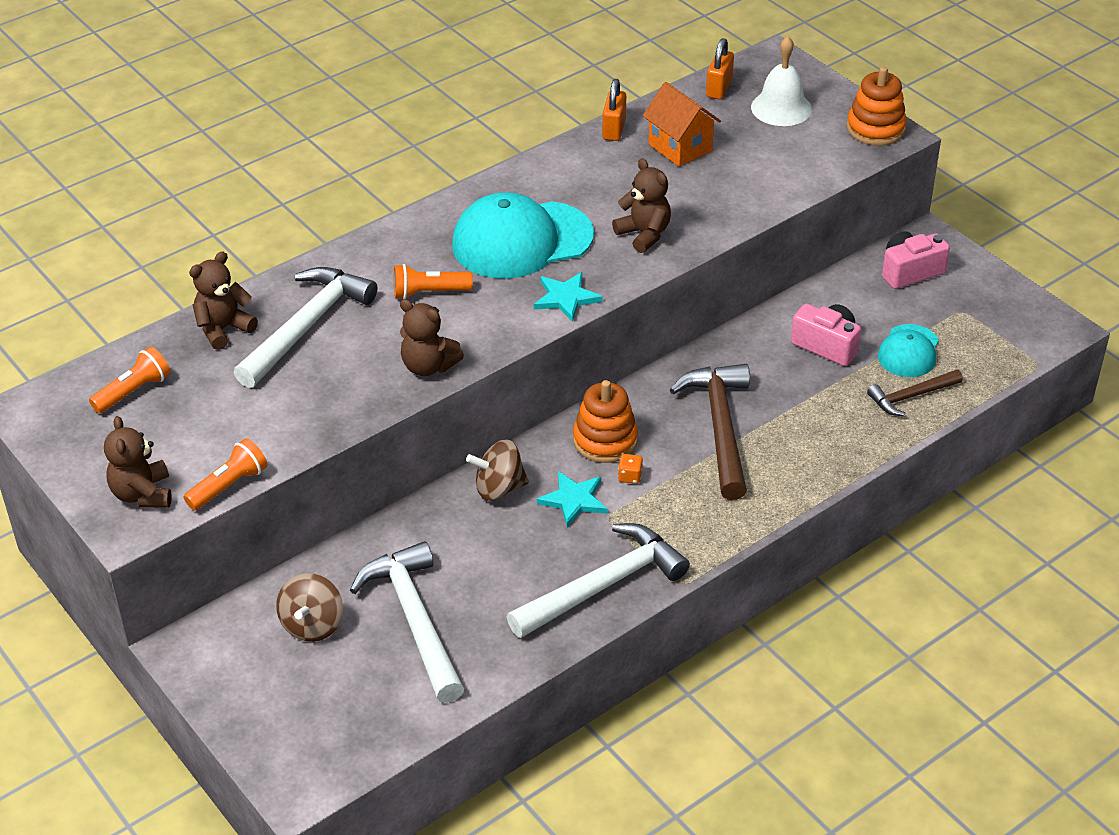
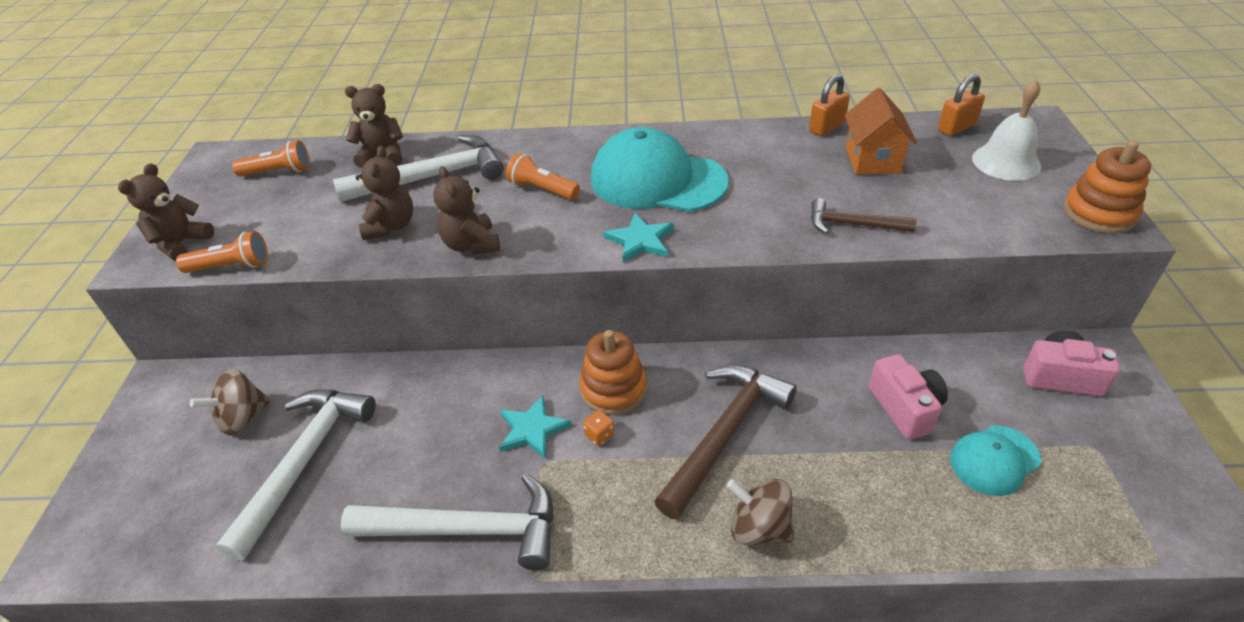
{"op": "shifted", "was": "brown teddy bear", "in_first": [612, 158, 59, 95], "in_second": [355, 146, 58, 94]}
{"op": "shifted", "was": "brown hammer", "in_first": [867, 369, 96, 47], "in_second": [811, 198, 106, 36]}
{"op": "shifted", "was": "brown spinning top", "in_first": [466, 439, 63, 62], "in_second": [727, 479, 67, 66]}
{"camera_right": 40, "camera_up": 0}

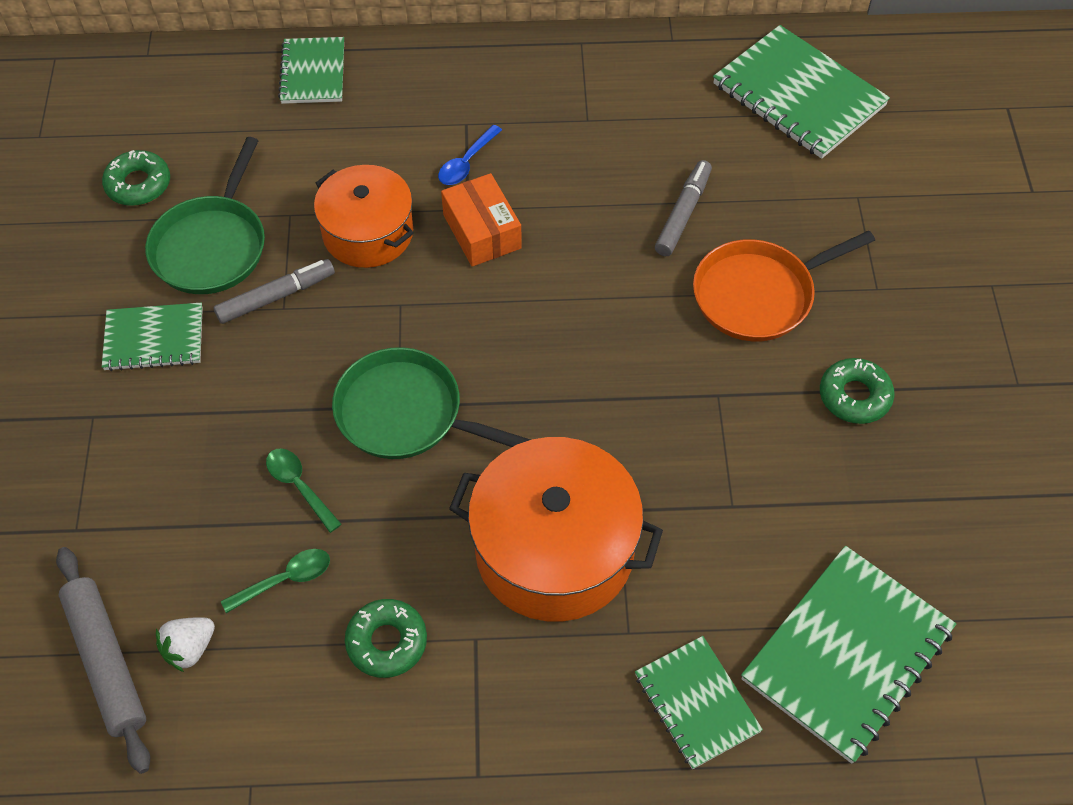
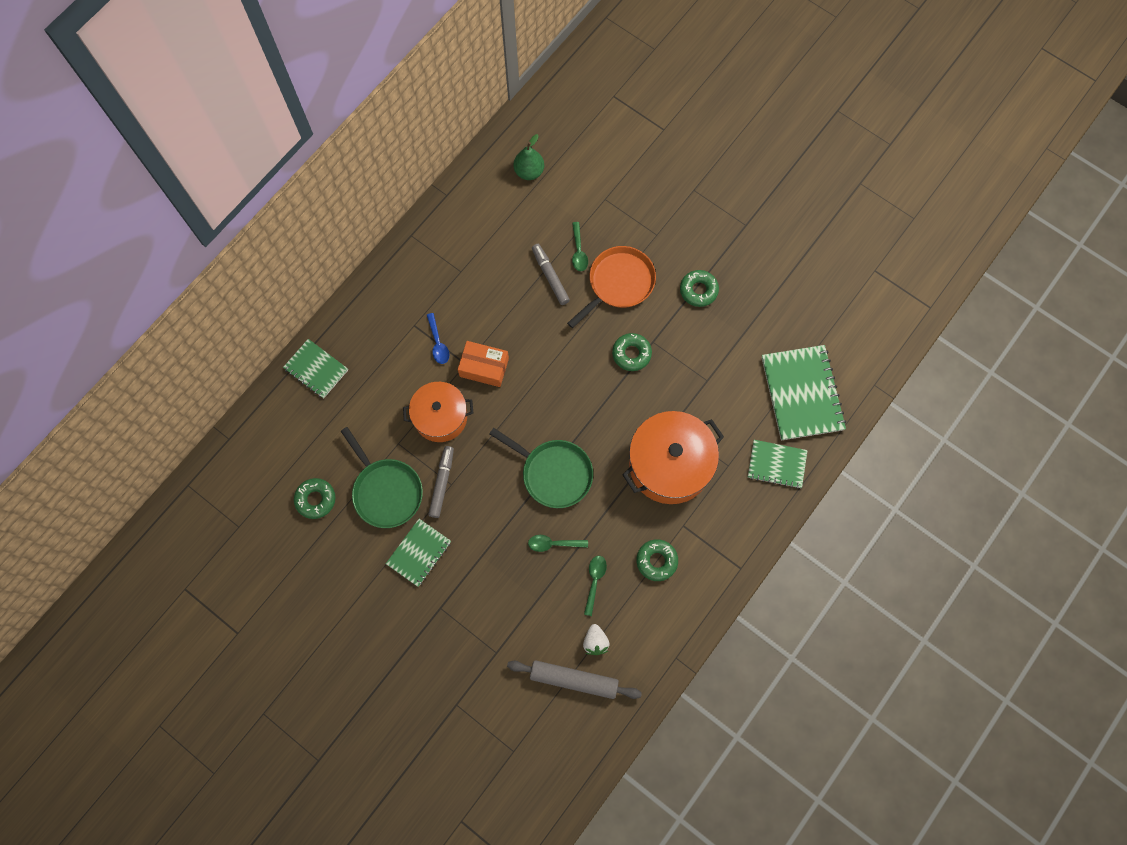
{"op": "swapped", "was": "green notebook", "now": "green pear", "in_first": [713, 25, 177, 134], "in_second": [513, 134, 31, 46]}
{"op": "rotated", "was": "orange pan", "in_first": [693, 231, 182, 110], "in_second": [567, 246, 89, 82], "clockwise": -150}
{"op": "rotated", "was": "green pan", "in_first": [332, 347, 199, 112], "in_second": [490, 428, 103, 80], "clockwise": -120}
{"op": "new", "now": "green spoon", "in_second": [572, 222, 16, 49]}
{"op": "new", "now": "green donut", "in_second": [612, 333, 40, 38]}
{"camera_right": -50, "camera_up": 15}

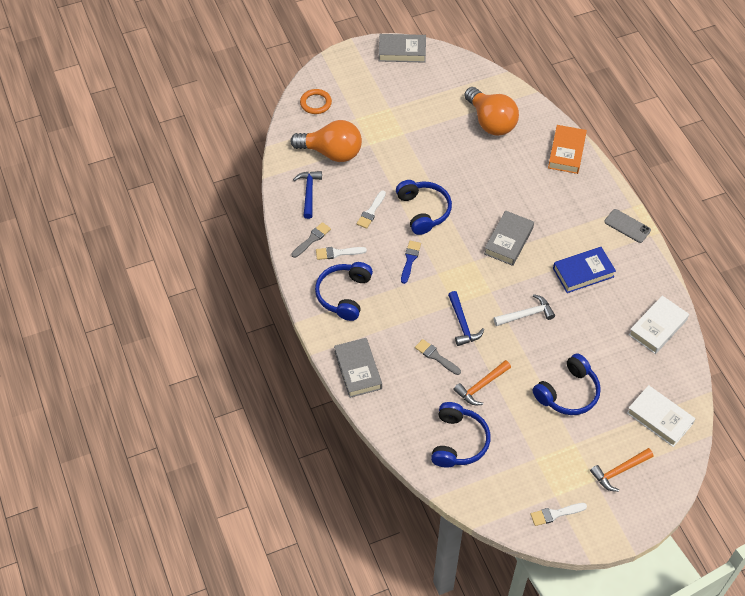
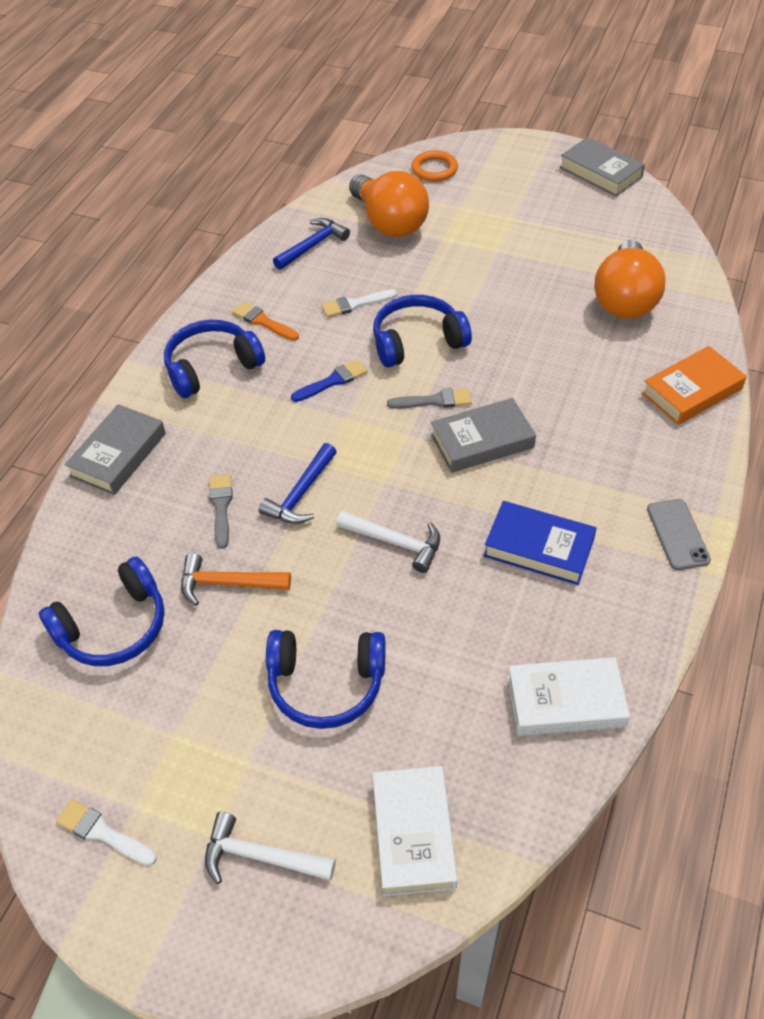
{"op": "rotated", "was": "blue headphones", "in_first": [396, 180, 56, 55], "in_second": [373, 295, 99, 73], "clockwise": -135}
{"op": "shifted", "was": "grey brush", "in_first": [291, 222, 40, 36], "in_second": [387, 388, 85, 21]}
{"op": "repainted", "was": "white brush", "now": "orange brush", "in_first": [316, 247, 51, 13], "in_second": [232, 301, 67, 40]}
{"op": "repainted", "was": "orange hammer", "now": "white hammer", "in_first": [590, 448, 63, 44], "in_second": [205, 812, 131, 72]}
{"camera_right": 45, "camera_up": -5}

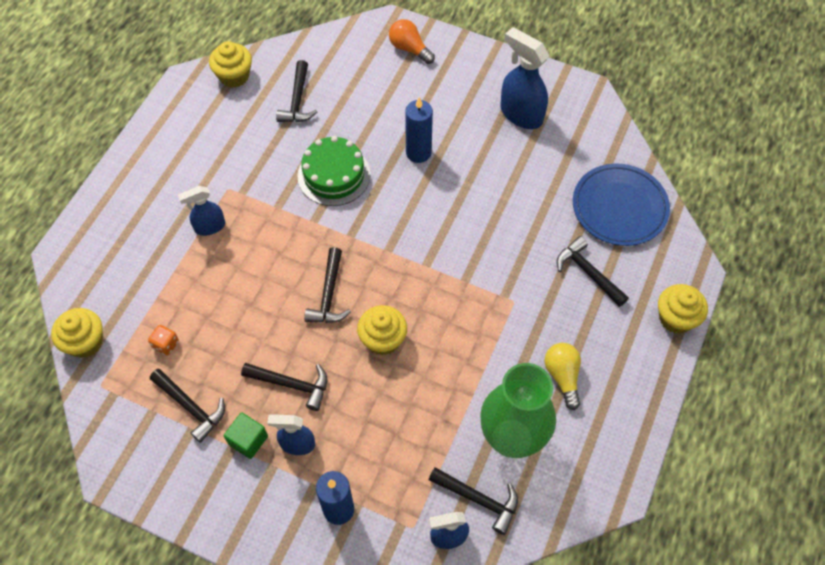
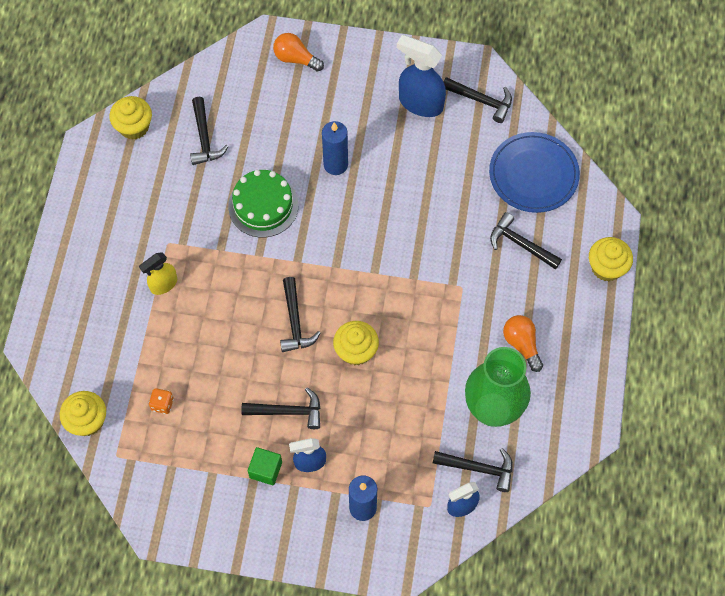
{"op": "repainted", "was": "blue spray bottle", "now": "yellow spray bottle", "in_first": [178, 186, 47, 50], "in_second": [139, 252, 38, 43]}
{"op": "repainted", "was": "yellow light bulb", "now": "orange light bulb", "in_first": [544, 343, 37, 67], "in_second": [503, 315, 40, 57]}
{"op": "shifted", "was": "black hammer", "in_first": [150, 369, 75, 74], "in_second": [444, 77, 68, 46]}
{"camera_right": -15, "camera_up": 5}

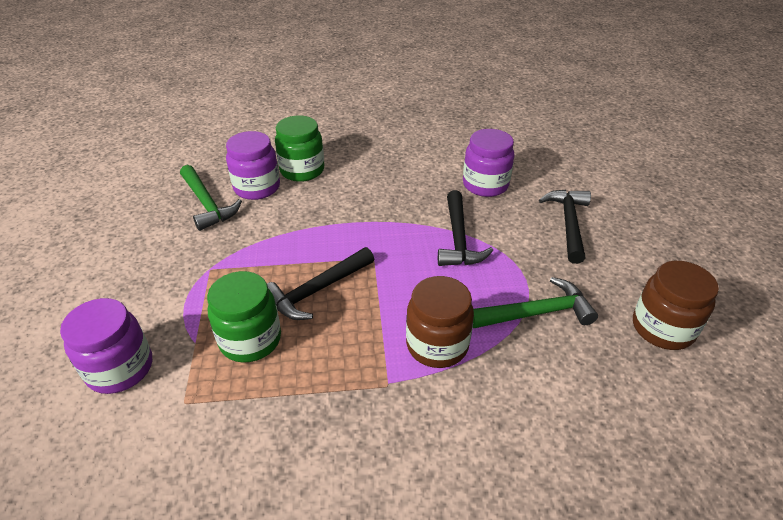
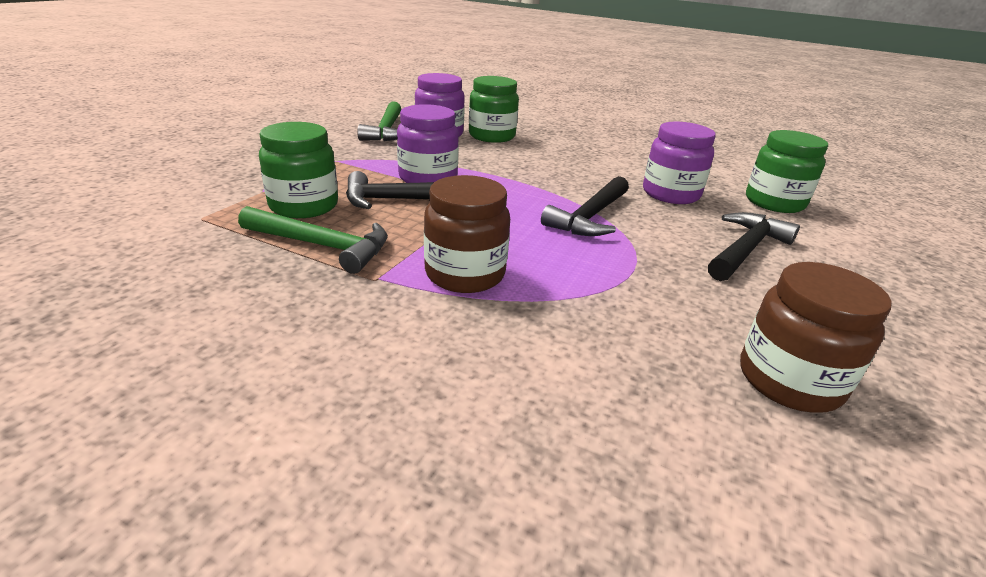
{"op": "shifted", "was": "green hammer", "in_first": [473, 277, 125, 51], "in_second": [238, 206, 150, 68]}
{"op": "shifted", "was": "purple jar", "in_first": [60, 298, 92, 96], "in_second": [397, 104, 62, 79]}
{"op": "new", "now": "green jar", "in_second": [746, 130, 82, 83]}
{"camera_right": 30, "camera_up": -10}

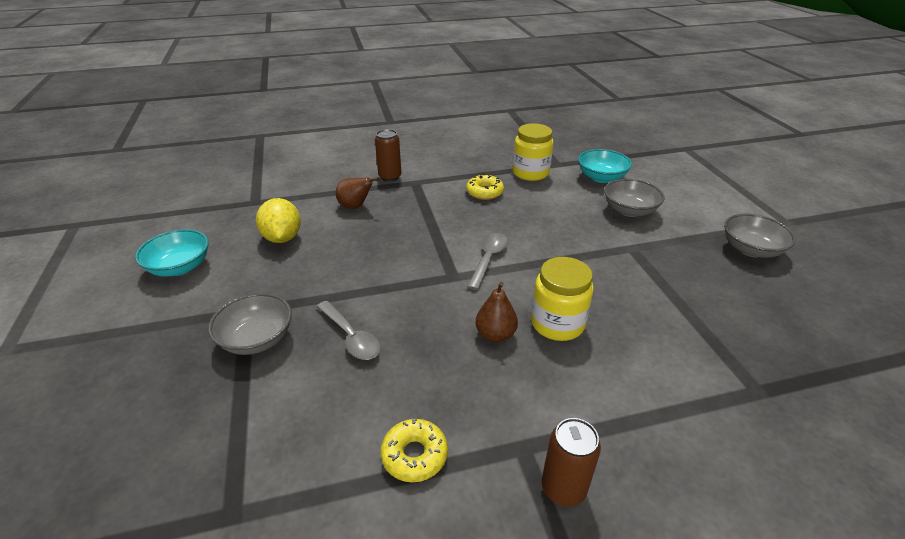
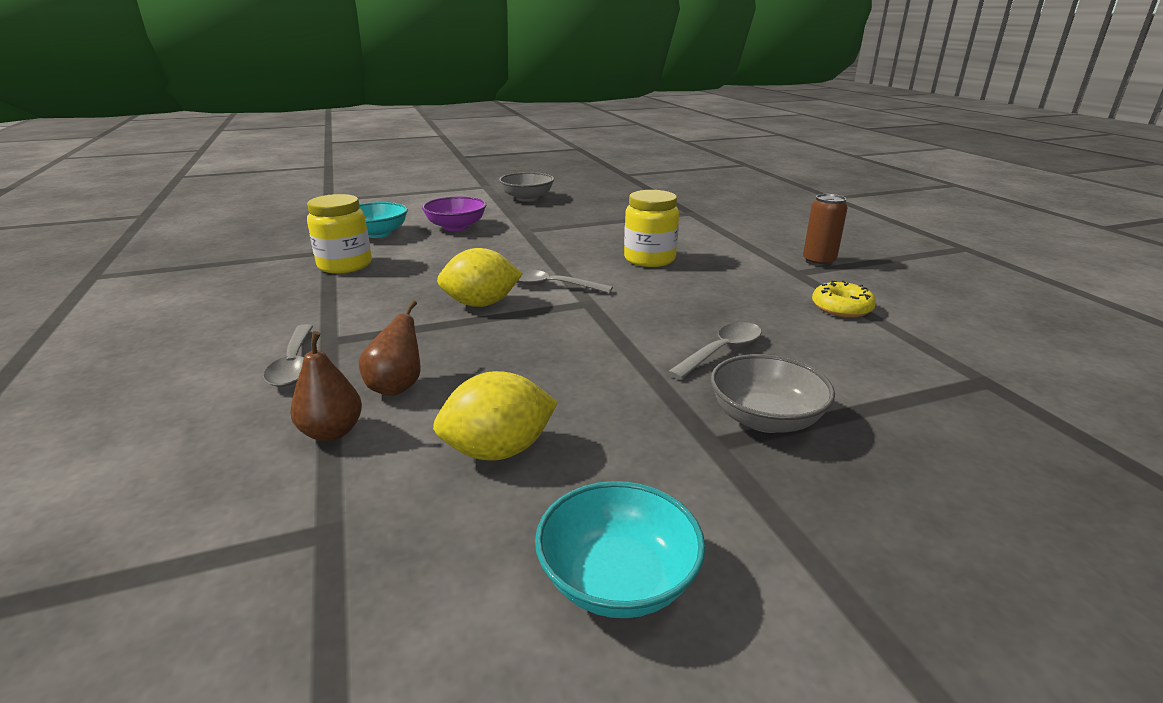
{"op": "swapped", "was": "brown can", "now": "grey spoon", "in_first": [375, 129, 27, 53], "in_second": [264, 324, 49, 63]}
{"op": "gone", "was": "yellow donut", "in_first": [466, 174, 38, 26]}
{"op": "repainted", "was": "grey bowl", "now": "purple bowl", "in_first": [604, 179, 61, 38], "in_second": [422, 196, 64, 35]}
{"op": "shifted", "was": "brown pear", "in_first": [475, 282, 43, 60], "in_second": [290, 331, 72, 110]}
{"op": "new", "now": "yellow lemon", "in_second": [437, 248, 85, 59]}
{"camera_right": -95, "camera_up": -10}

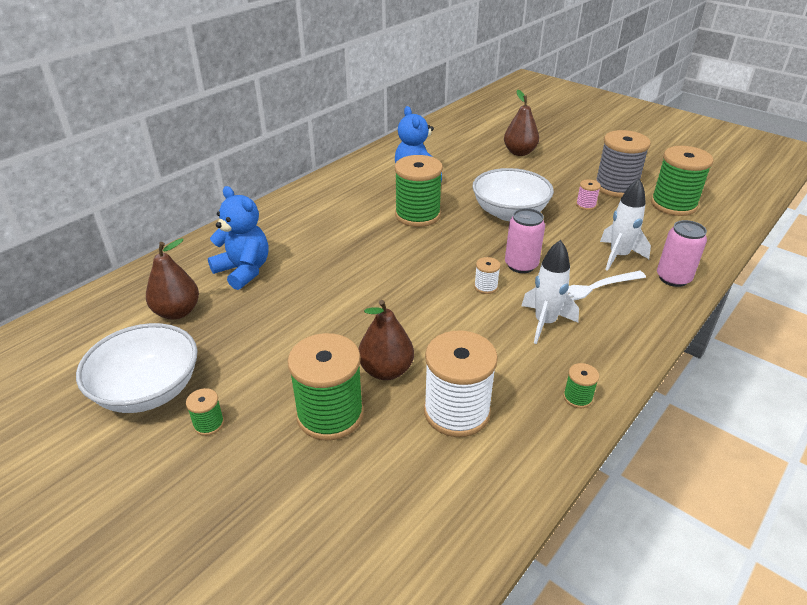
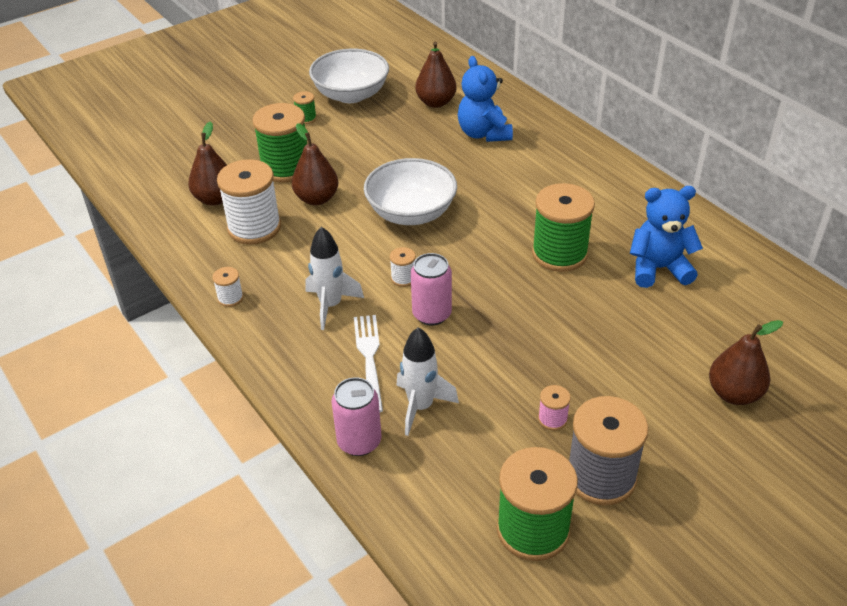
{"op": "shifted", "was": "white bowl", "in_first": [472, 168, 82, 53], "in_second": [364, 158, 93, 67]}
{"op": "rotated", "was": "blue teddy bear", "in_first": [208, 186, 60, 104], "in_second": [458, 56, 55, 86], "clockwise": 105}
{"op": "repainted", "was": "green spool", "now": "white spool", "in_first": [563, 363, 36, 45], "in_second": [212, 267, 31, 40]}
{"op": "new", "now": "brown pear", "in_second": [188, 121, 39, 85]}
{"camera_right": 105, "camera_up": 5}

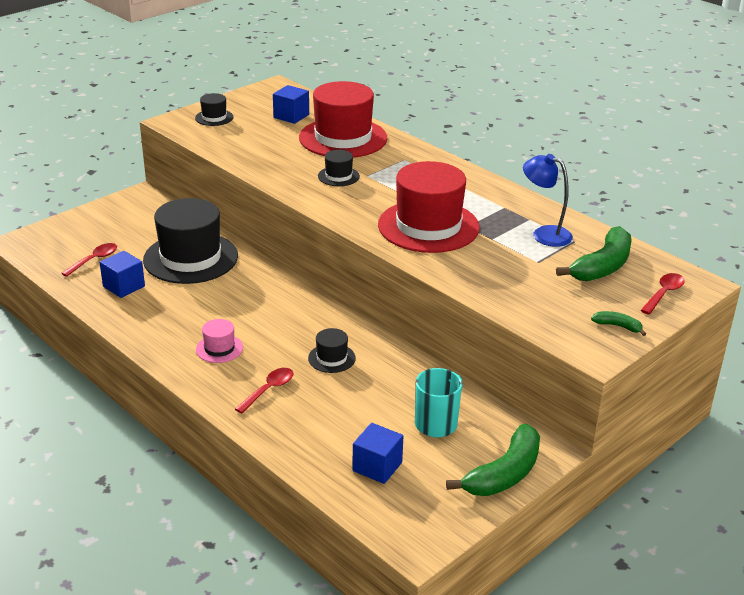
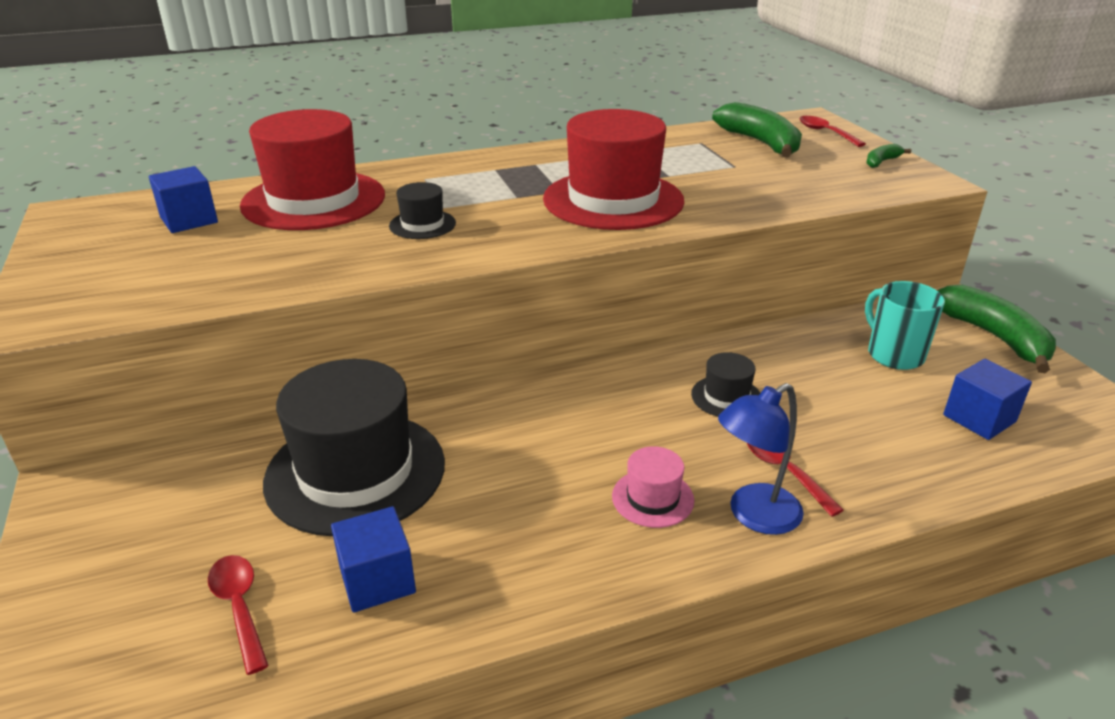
{"op": "gone", "was": "black hat", "in_first": [195, 93, 39, 33]}
{"op": "shifted", "was": "blue lamp", "in_first": [523, 154, 50, 93], "in_second": [718, 383, 86, 152]}
{"camera_right": -65, "camera_up": 0}

